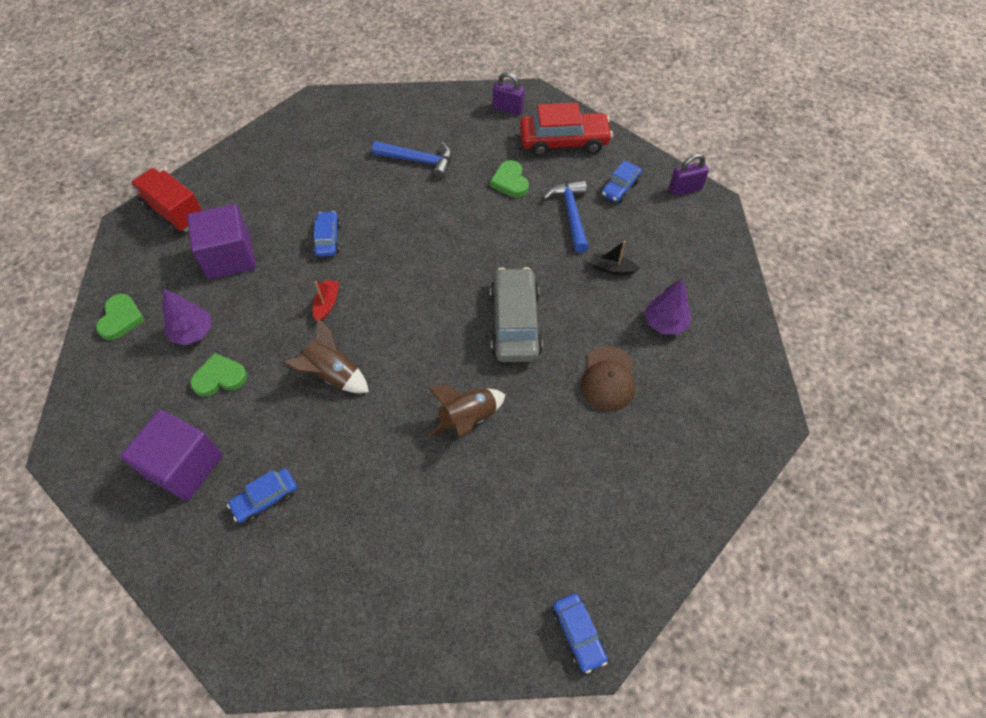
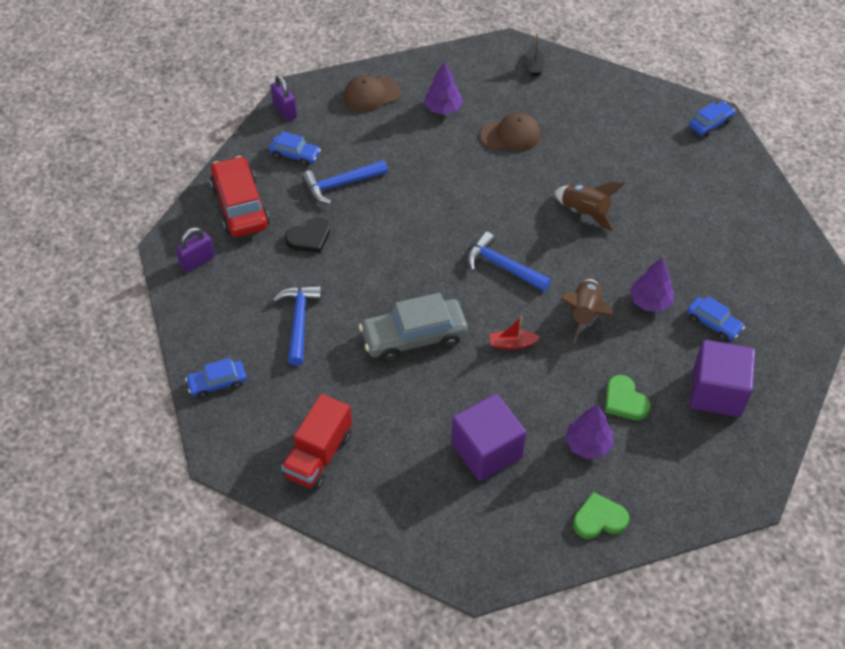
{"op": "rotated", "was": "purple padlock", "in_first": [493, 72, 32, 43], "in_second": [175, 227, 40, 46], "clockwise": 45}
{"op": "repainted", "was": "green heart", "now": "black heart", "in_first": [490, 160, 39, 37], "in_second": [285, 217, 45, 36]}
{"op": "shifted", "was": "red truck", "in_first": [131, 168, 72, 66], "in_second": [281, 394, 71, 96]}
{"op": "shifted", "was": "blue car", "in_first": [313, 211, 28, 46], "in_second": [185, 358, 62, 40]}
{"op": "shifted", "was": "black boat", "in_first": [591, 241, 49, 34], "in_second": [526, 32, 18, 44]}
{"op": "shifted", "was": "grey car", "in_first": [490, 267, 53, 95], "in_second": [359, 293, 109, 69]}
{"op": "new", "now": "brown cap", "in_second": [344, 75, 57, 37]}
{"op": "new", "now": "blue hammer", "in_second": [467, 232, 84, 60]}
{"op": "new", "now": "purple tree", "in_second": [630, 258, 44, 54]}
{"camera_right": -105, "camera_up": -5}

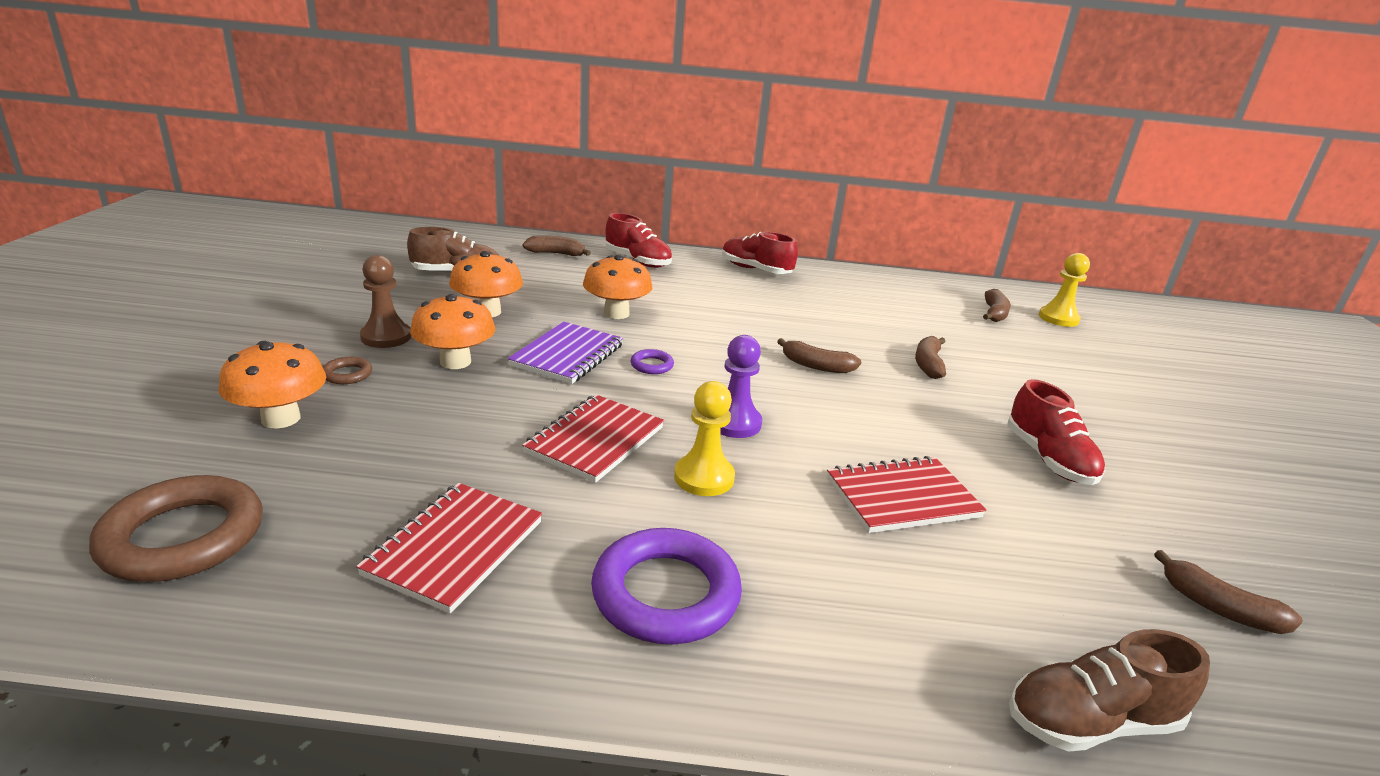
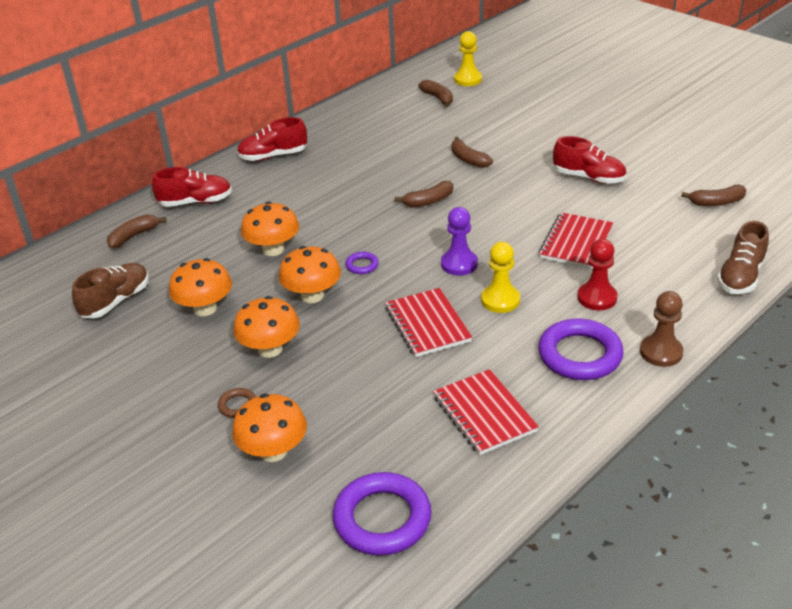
{"op": "shifted", "was": "brown pawn", "in_first": [360, 255, 51, 93], "in_second": [640, 291, 44, 76]}
{"op": "swapped", "was": "purple notebook", "now": "orange mushroom", "in_first": [508, 322, 115, 62], "in_second": [279, 246, 62, 57]}
{"op": "repainted", "was": "brown ring", "now": "purple ring", "in_first": [89, 475, 174, 107], "in_second": [333, 472, 99, 84]}
{"op": "new", "now": "red pawn", "in_second": [578, 239, 40, 71]}
{"camera_right": -45, "camera_up": 10}

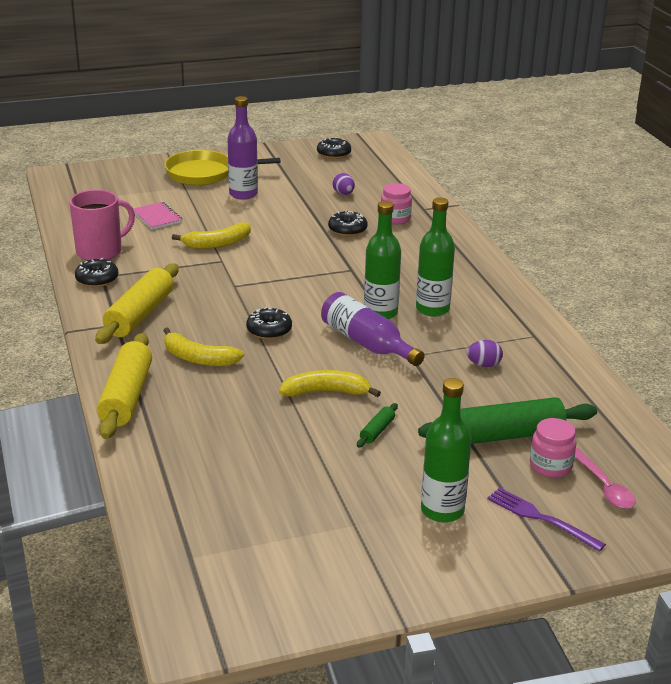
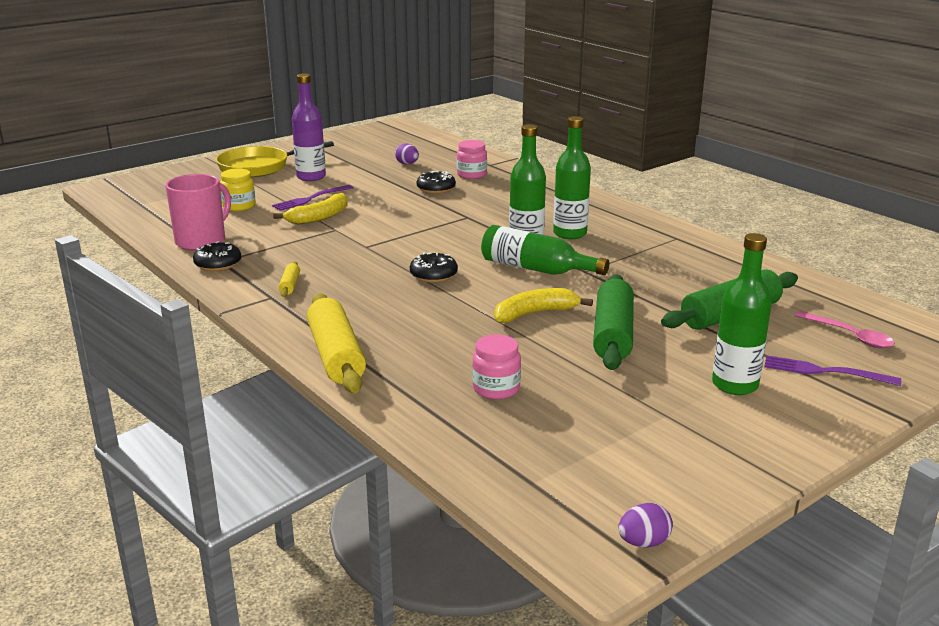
{"op": "gone", "was": "black donut", "in_first": [317, 137, 34, 22]}
{"op": "swapped", "was": "pink notebook", "now": "yellow jar", "in_first": [133, 202, 50, 28], "in_second": [220, 168, 35, 43]}
{"op": "scaled", "was": "yellow rolling pin", "in_first": [95, 263, 84, 81], "in_second": [279, 261, 21, 36], "ratio": 0.44}
{"op": "repainted", "was": "purple bottle", "now": "green bottle", "in_first": [321, 292, 104, 74], "in_second": [481, 225, 128, 50]}
{"op": "gone", "was": "yellow banana", "in_first": [163, 327, 81, 39]}
{"op": "shifted", "was": "purple egg", "in_first": [467, 340, 36, 27], "in_second": [618, 503, 55, 44]}
{"op": "scaled", "was": "green rolling pin", "in_first": [357, 403, 41, 45], "in_second": [593, 274, 41, 96], "ratio": 2.26}
{"op": "shifted", "was": "pink jar", "in_first": [530, 418, 46, 60], "in_second": [472, 334, 49, 65]}
{"op": "new", "now": "purple fork", "in_second": [272, 185, 82, 26]}
{"camera_right": -20, "camera_up": -5}

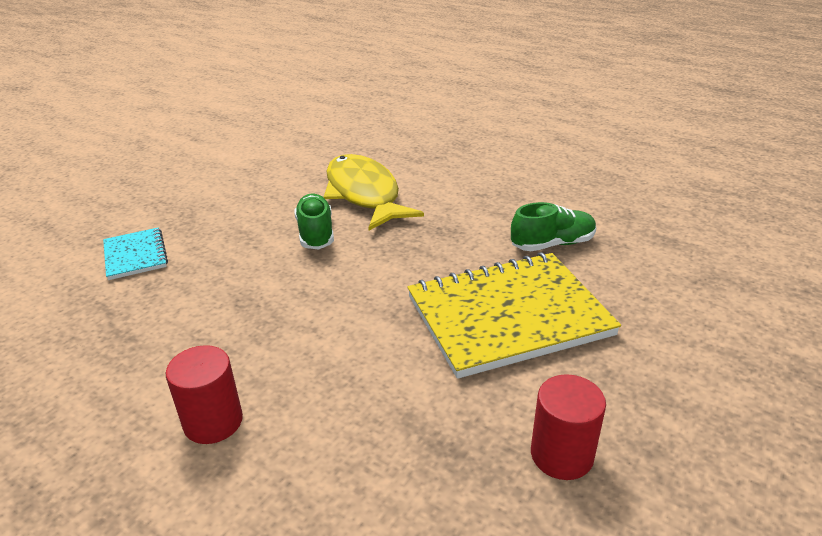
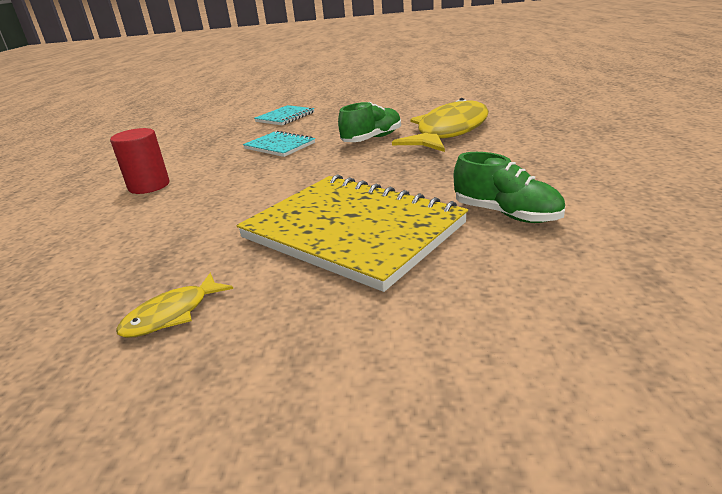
{"op": "swapped", "was": "red cylinder", "now": "yellow fish", "in_first": [531, 374, 75, 106], "in_second": [116, 273, 117, 65]}
{"op": "new", "now": "turquoise notebook", "in_second": [243, 130, 72, 27]}
{"camera_right": 60, "camera_up": -5}

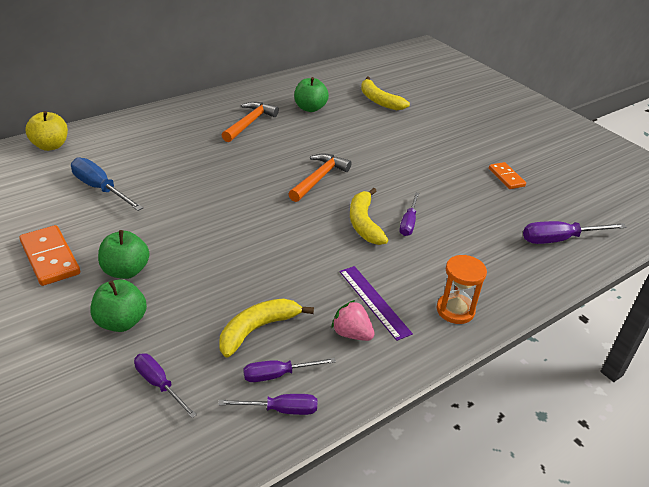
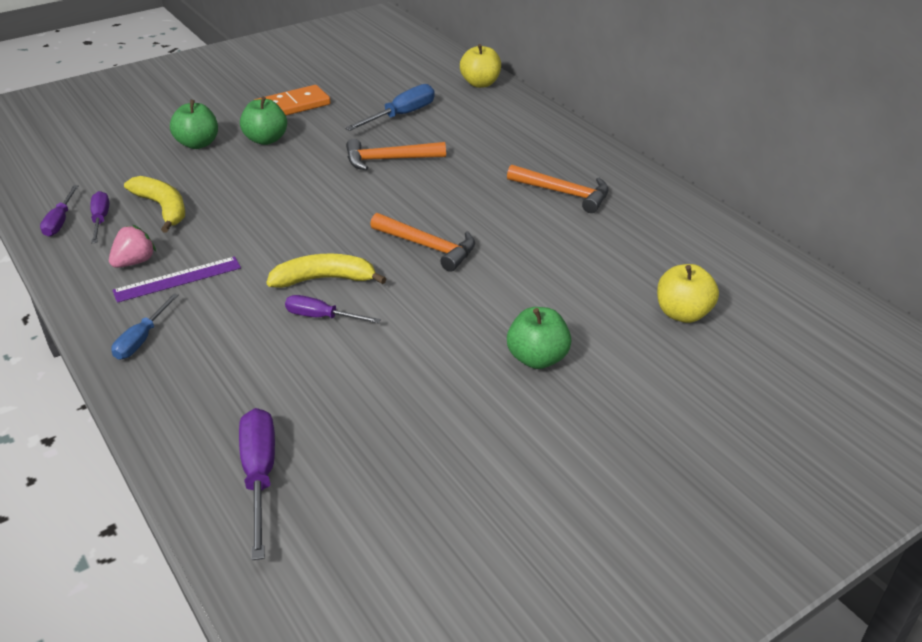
{"op": "shifted", "was": "green apple", "in_first": [294, 77, 35, 35], "in_second": [507, 307, 64, 62]}
{"op": "swapped", "was": "yellow banana", "now": "yellow apple", "in_first": [361, 77, 49, 33], "in_second": [657, 264, 62, 59]}
{"op": "gone", "was": "orange domino", "in_first": [489, 162, 37, 27]}
{"op": "swapped", "was": "orange hourglass", "now": "blue screwdriver", "in_first": [437, 255, 50, 69], "in_second": [111, 293, 68, 67]}
{"op": "gone", "was": "purple screwdriver", "in_first": [134, 354, 63, 64]}
{"op": "new", "now": "orange hammer", "in_second": [346, 139, 100, 31]}
{"camera_right": 95, "camera_up": 0}

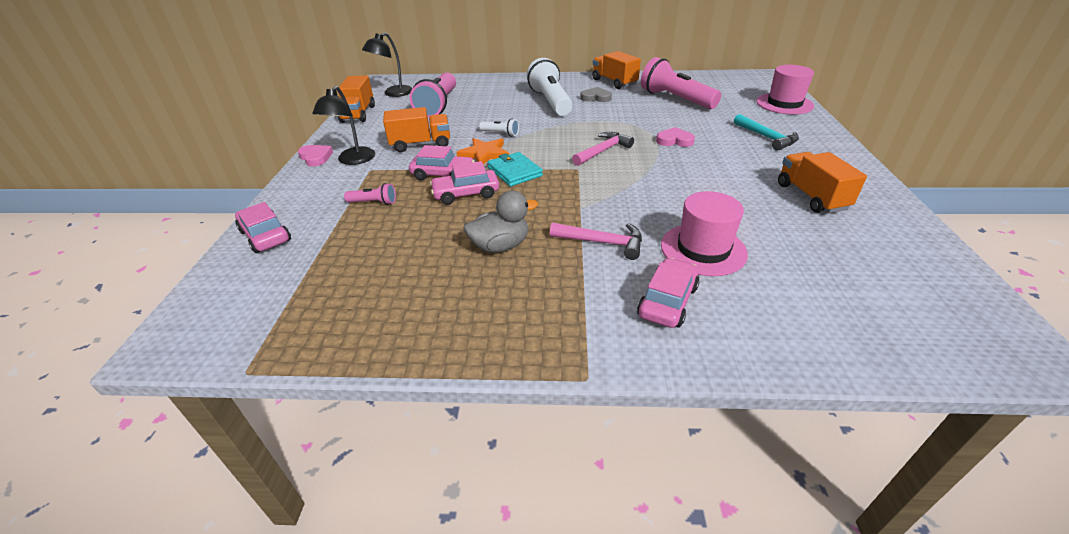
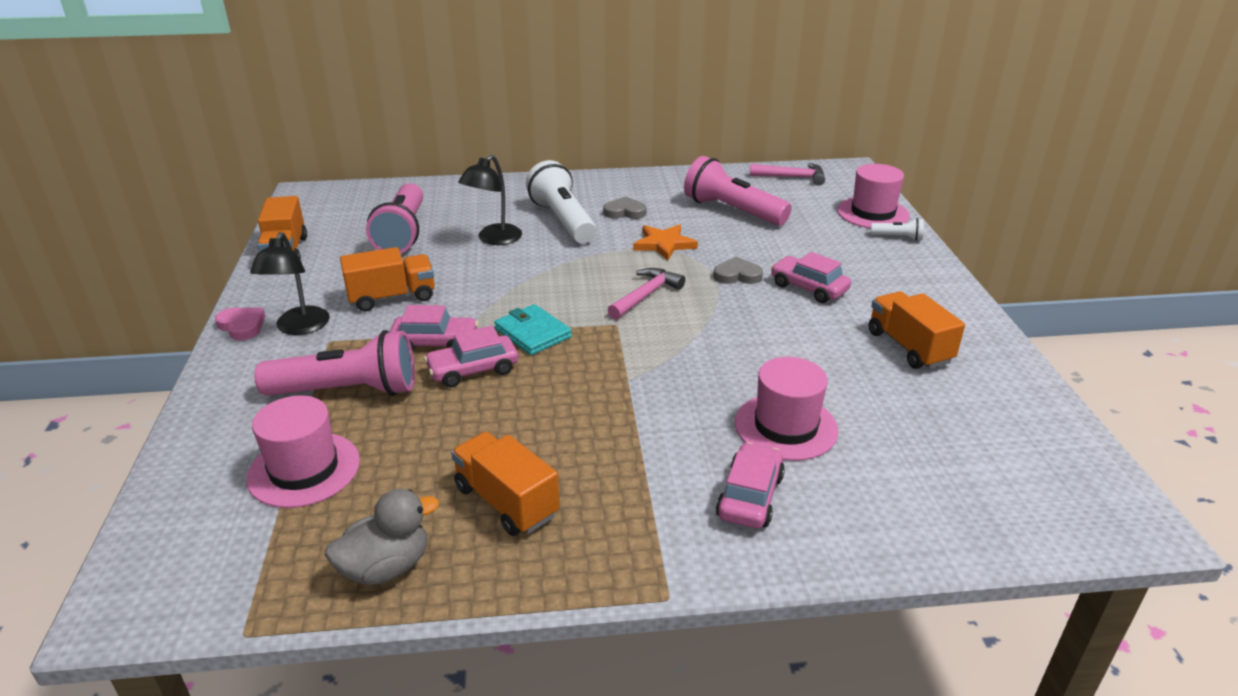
{"op": "shifted", "was": "black lamp", "in_first": [362, 33, 51, 64], "in_second": [458, 155, 64, 90]}
{"op": "shifted", "was": "orange truck", "in_first": [592, 51, 49, 38], "in_second": [451, 432, 109, 104]}
{"op": "gone", "was": "turquoise hammer", "in_first": [734, 114, 65, 37]}
{"op": "shifted", "was": "white flashlight", "in_first": [479, 118, 40, 19], "in_second": [871, 218, 53, 23]}
{"op": "repainted", "was": "pink heart", "now": "grey heart", "in_first": [656, 127, 39, 20], "in_second": [713, 257, 50, 27]}
{"op": "shifted", "was": "orange star", "in_first": [456, 138, 53, 27], "in_second": [633, 224, 65, 37]}
{"op": "scaled", "was": "pink flashlight", "in_first": [344, 183, 52, 22], "in_second": [254, 330, 161, 66], "ratio": 2.23}
{"op": "shifted", "was": "grey duck", "in_first": [464, 191, 74, 62], "in_second": [325, 489, 114, 96]}
{"op": "shifted", "was": "pink car", "in_first": [235, 202, 56, 51], "in_second": [771, 252, 80, 51]}
{"op": "shifted", "was": "pink hammer", "in_first": [550, 223, 92, 37], "in_second": [750, 163, 75, 23]}
{"op": "new", "now": "pink hat", "in_second": [246, 395, 114, 113]}
{"camera_right": -10, "camera_up": -5}

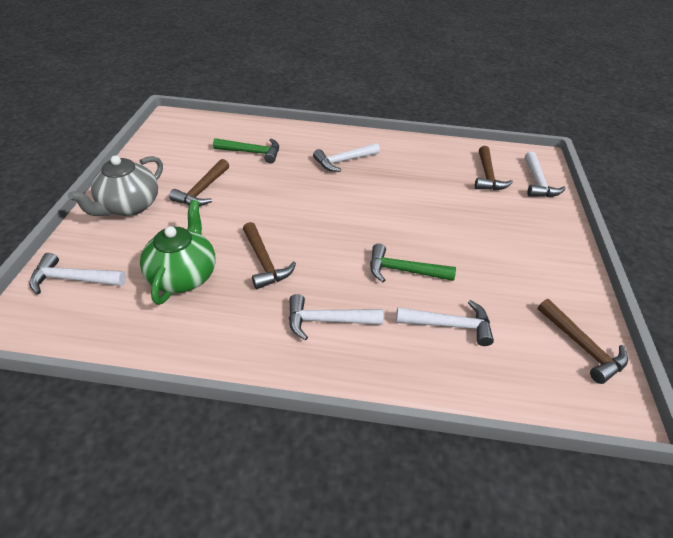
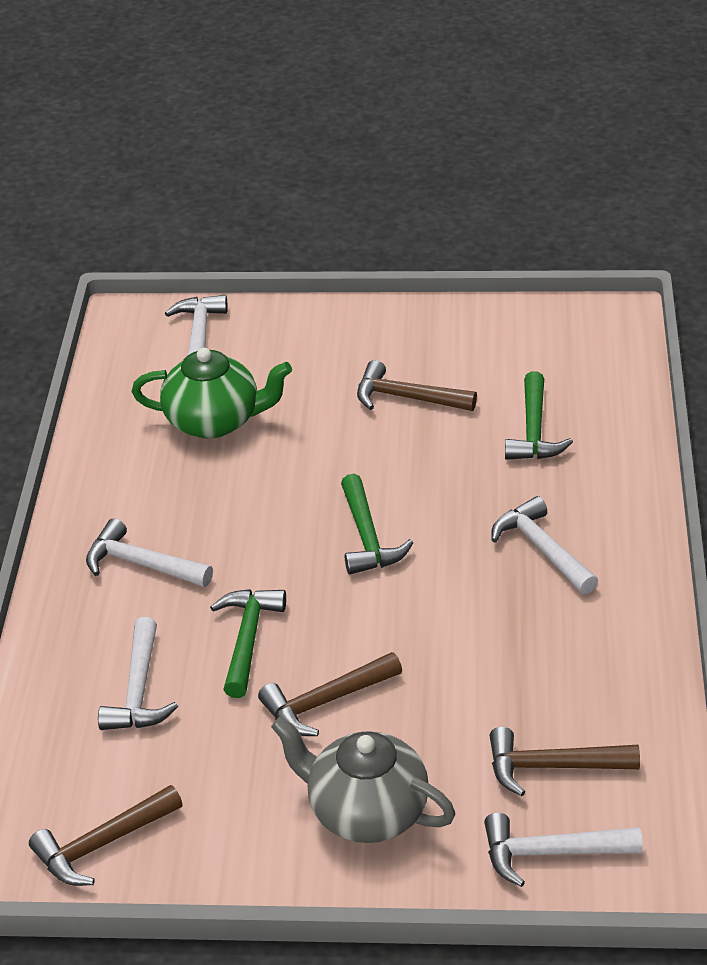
{"op": "shifted", "was": "grey teapot", "in_first": [68, 156, 95, 60], "in_second": [271, 716, 185, 127]}
{"op": "shifted", "was": "brown hammer", "in_first": [243, 222, 53, 67], "in_second": [258, 652, 144, 84]}
{"op": "rotated", "was": "white hammer", "in_first": [289, 294, 94, 46], "in_second": [86, 518, 127, 69], "clockwise": -60}
{"op": "new", "now": "green hammer", "in_second": [341, 474, 72, 101]}
{"camera_right": 90, "camera_up": -5}

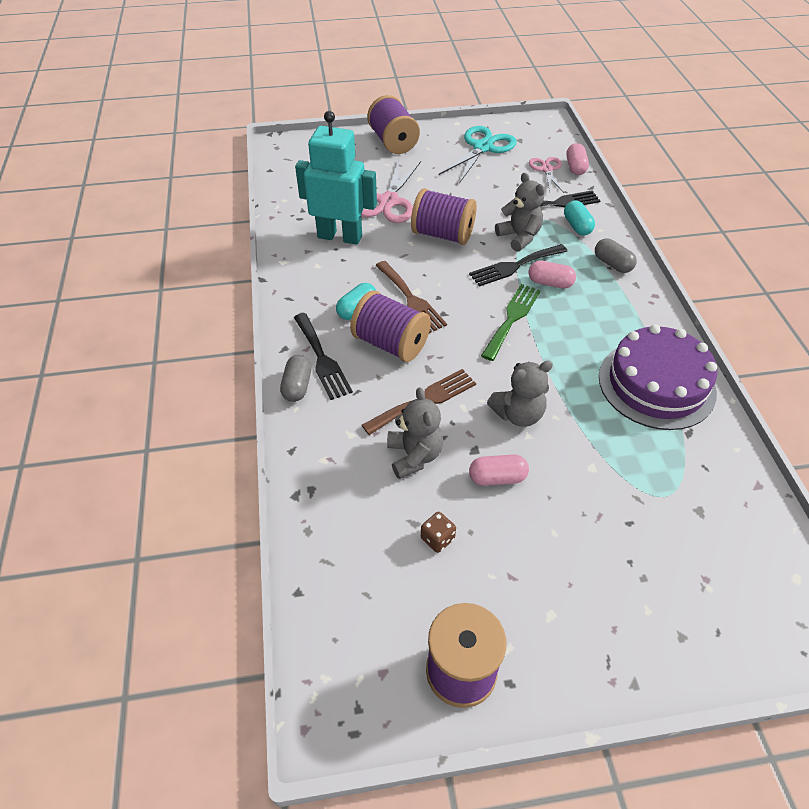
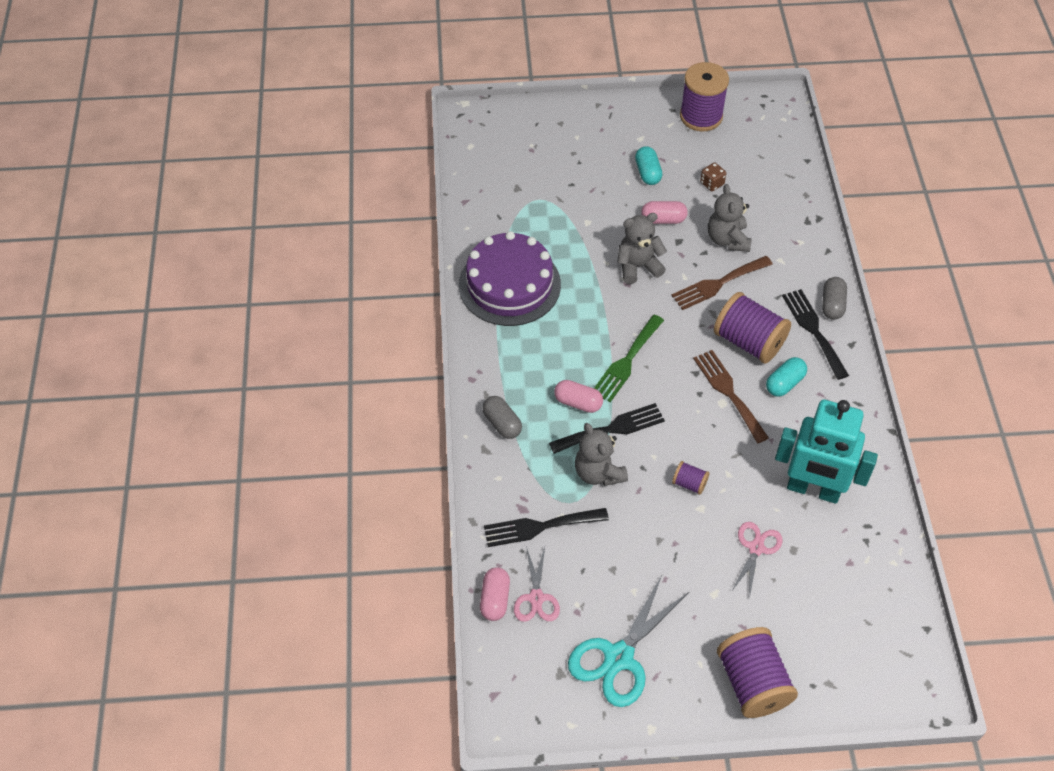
{"op": "scaled", "was": "pink scissors", "in_first": [361, 159, 60, 64], "in_second": [731, 522, 52, 77], "ratio": 0.59}
{"op": "scaled", "was": "purple spool", "in_first": [411, 188, 66, 57], "in_second": [672, 461, 37, 34], "ratio": 0.47}
{"op": "shifted", "was": "turquoise capsule", "in_first": [564, 200, 31, 36], "in_second": [635, 146, 27, 39]}
{"camera_right": -175, "camera_up": 5}

